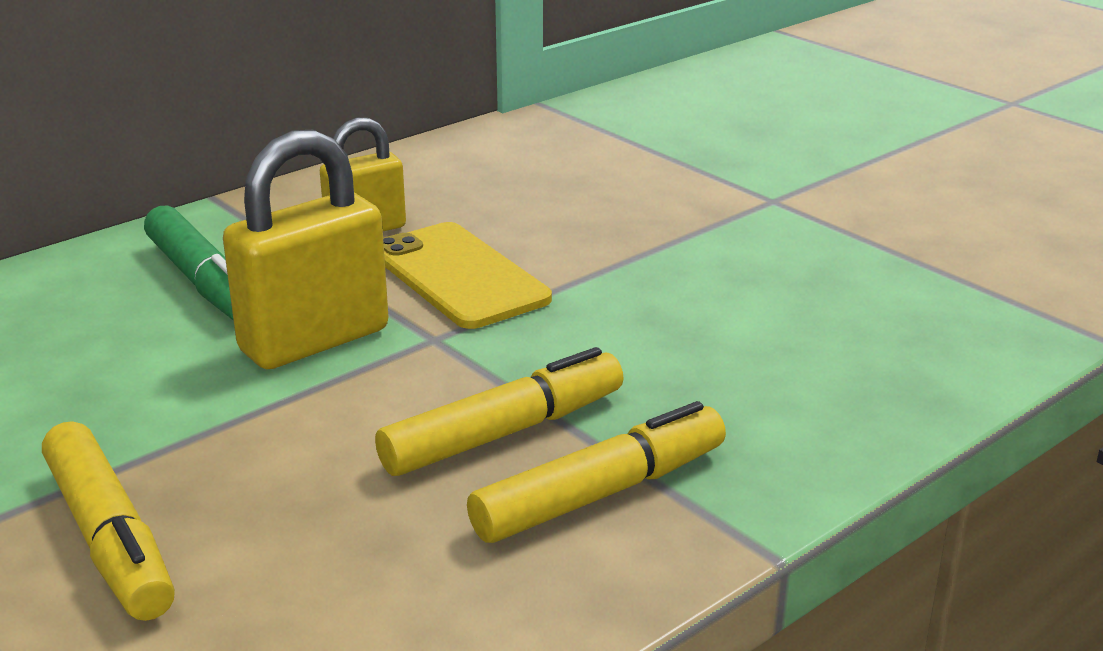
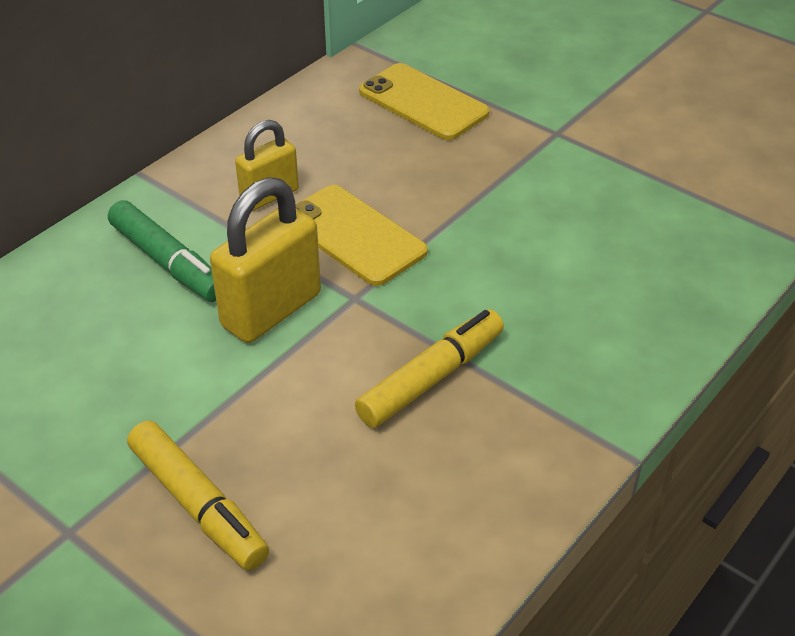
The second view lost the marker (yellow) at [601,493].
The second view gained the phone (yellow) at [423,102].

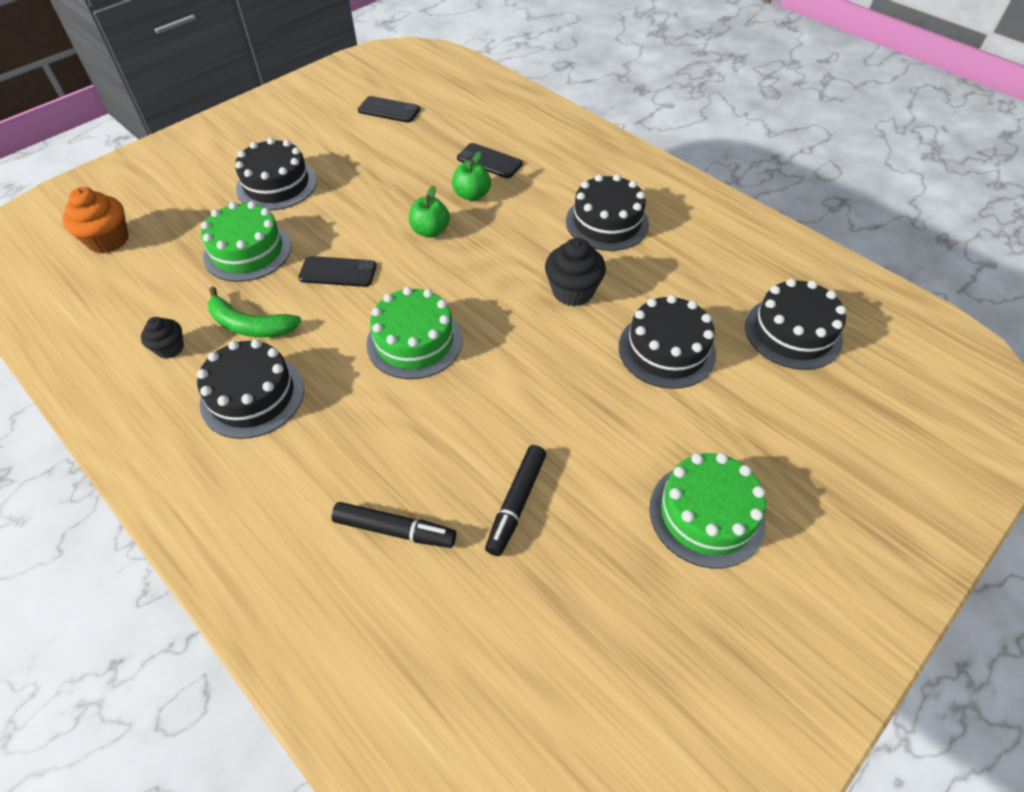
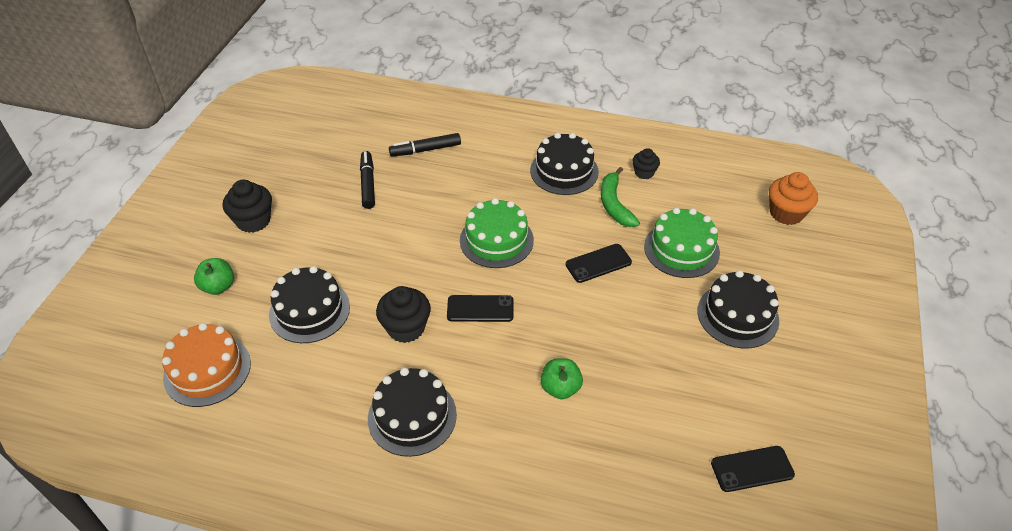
The apple (green) ended up elsewhere, having gone from [430,231] to [218,286].
The phone (black) ended up elsewhere, having gone from [489,161] to [480,309].
Where the cake (green) stood at [706,514], the cupcake (black) came to stand at [253,221].
What was the cake (black) at [793,332] turned into the cake (orange) at [207,370].
The banana (green) at [249,325] ended up facing another way, 90 degrees counterclockwise from before.

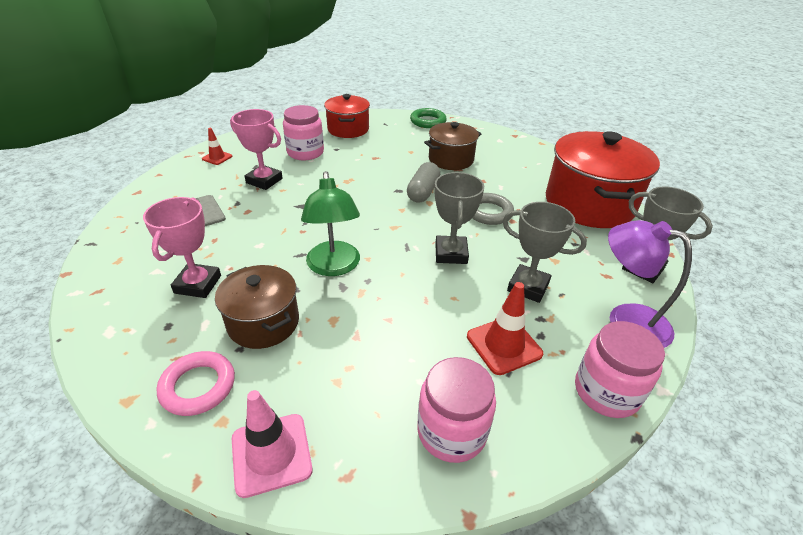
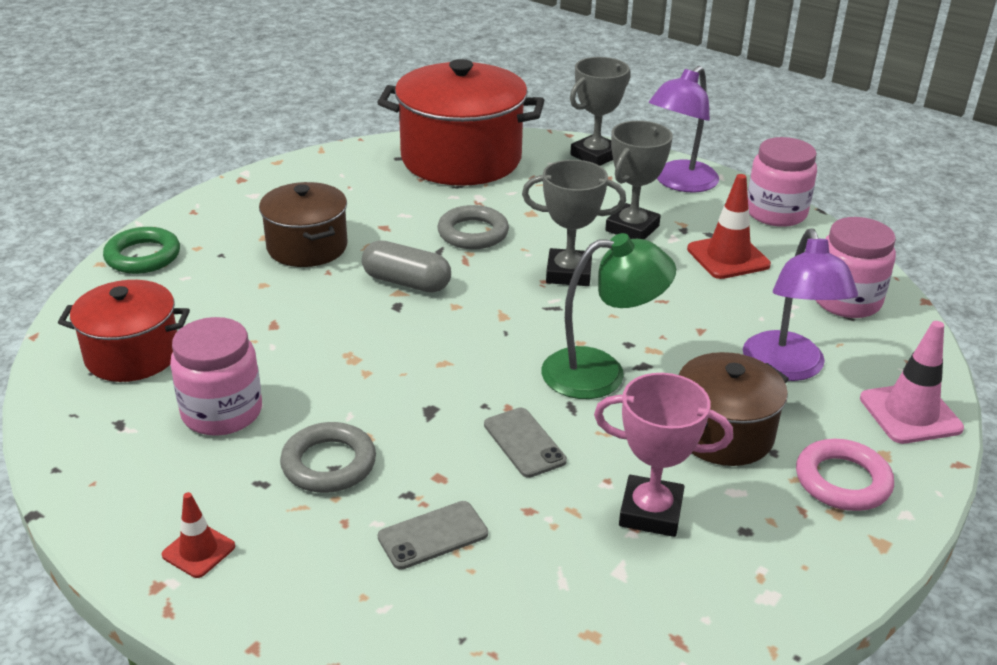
The second view gained the phone (grey) at [524,443].
The second view gained the lamp (purple) at [787,368].
Where the trophy (pink) stood at [264,181], the ring (grey) came to stand at [329,464].

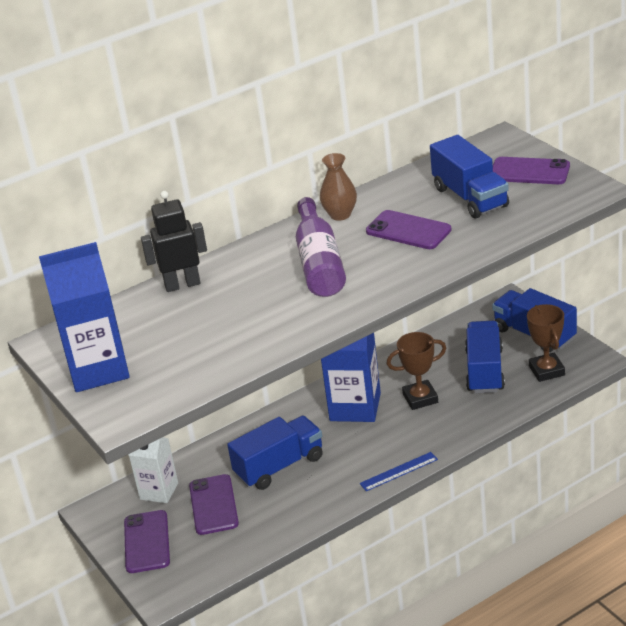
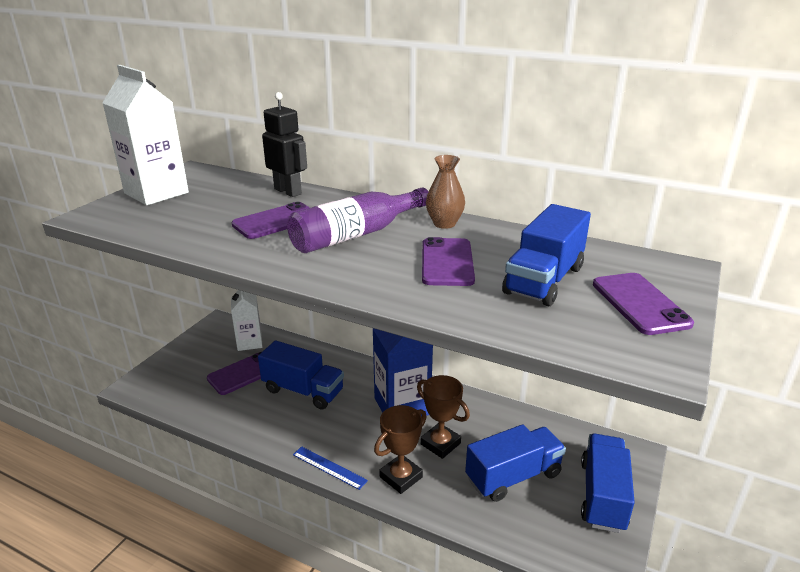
The phone (purple) ended up elsewhere, having gone from [147,542] to [276,221].
The trophy (brown) ended up elsewhere, having gone from [546,370] to [401,477].
What was the carton (blue) at [98,370] turned into the carton (white) at [156,193].

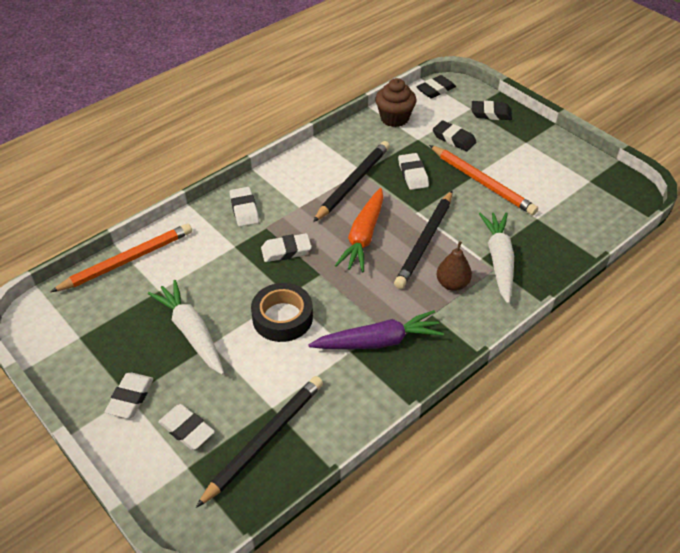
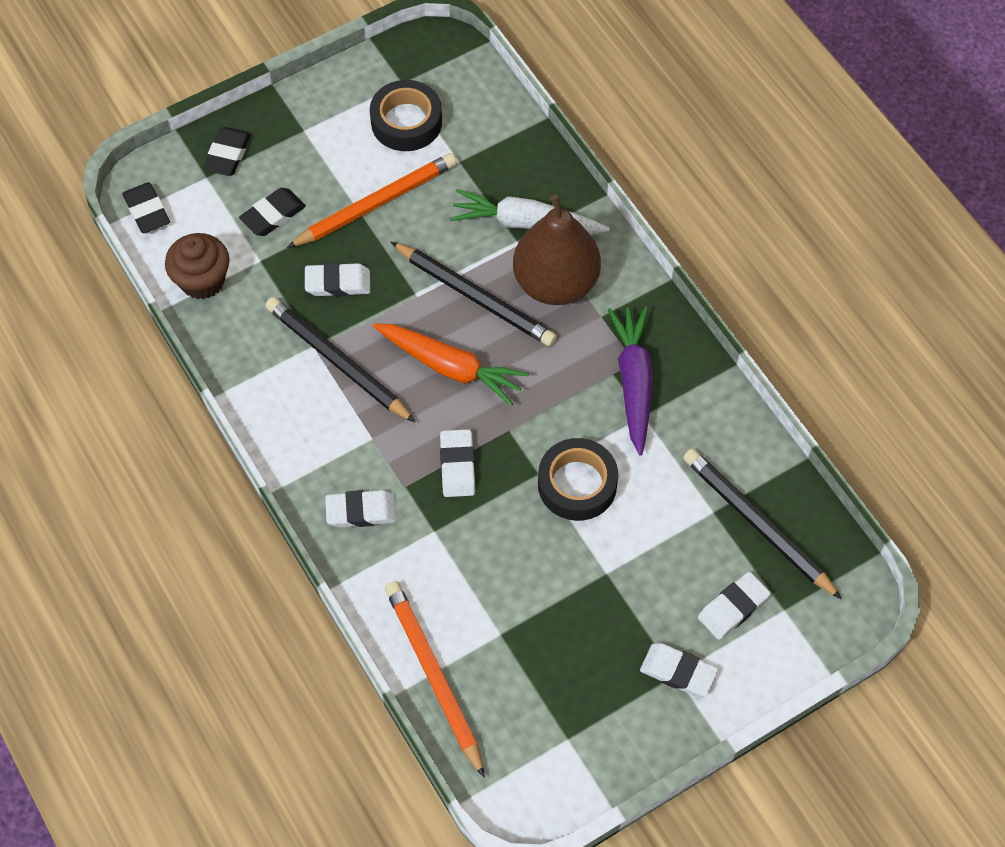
The second view lost the carrot (white) at [191,332].
The second view gained the tape (black) at [406,122].
The size of the pear (brown) at [452,284] changed by a factor of 1.95.

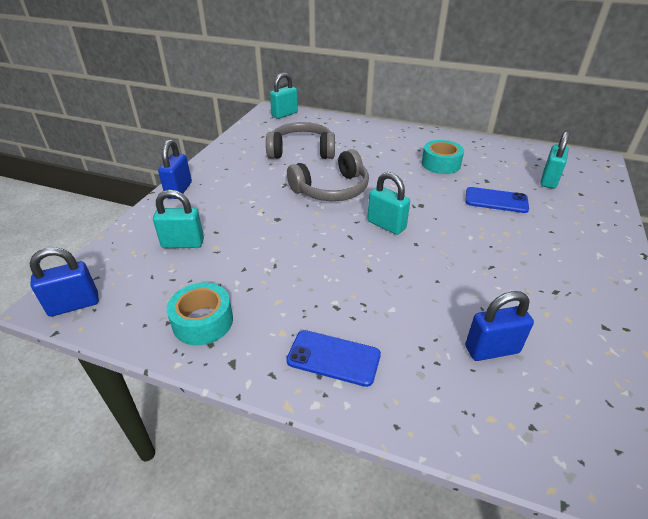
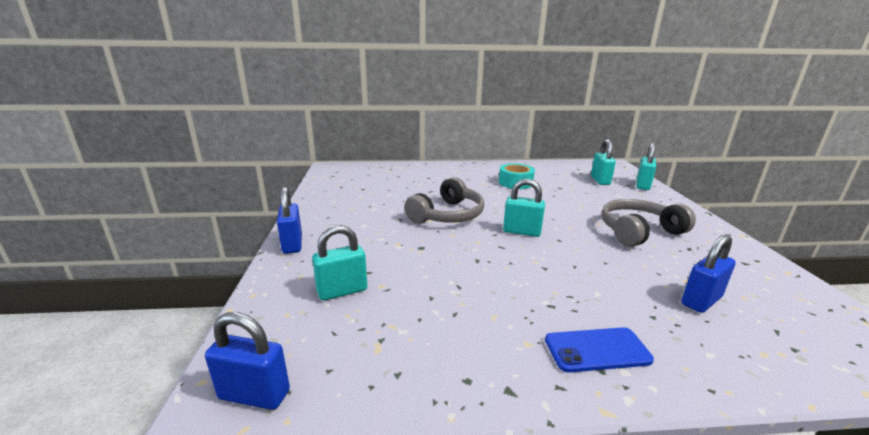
The second view lost the tape (turquoise) at [203,321].
The second view lost the phone (blue) at [496,200].
The headphones (grey) ended up elsewhere, having gone from [301,151] to [639,231].
The padlock (turquoise) ended up elsewhere, having gone from [284,114] to [642,185].
The padlock (blue) at [74,305] ended up facing another way, 60 degrees clockwise from before.

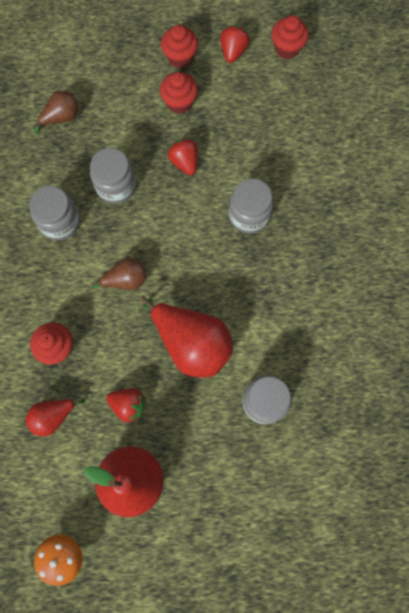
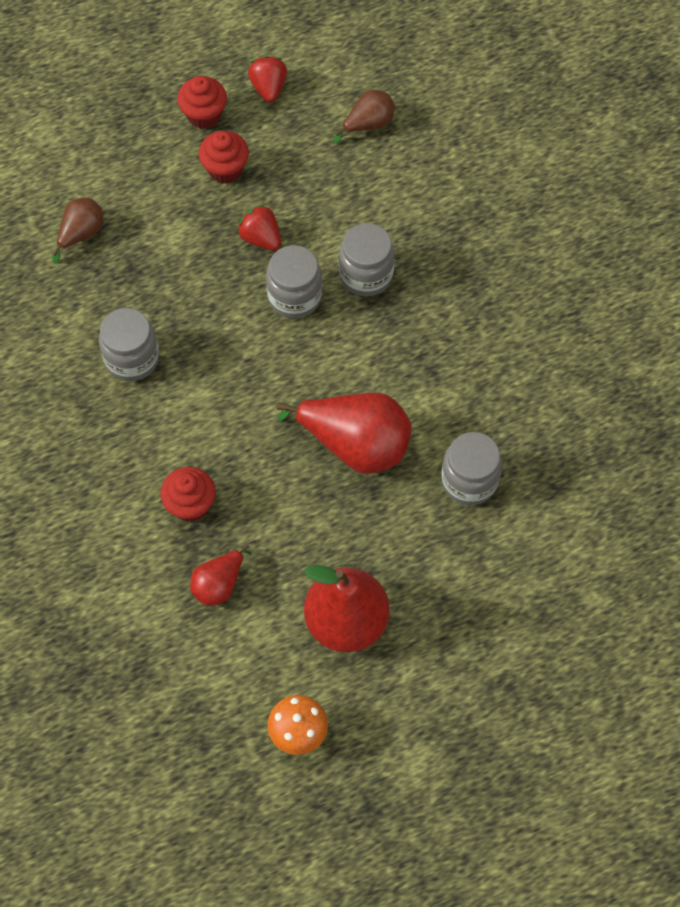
The second view lost the strawberry (red) at [128,405].
The second view lost the cupcake (red) at [287,48].
The jar (grey) ended up elsewhere, having gone from [116,186] to [294,296].
The pear (brown) ended up elsewhere, having gone from [126,280] to [368,124].

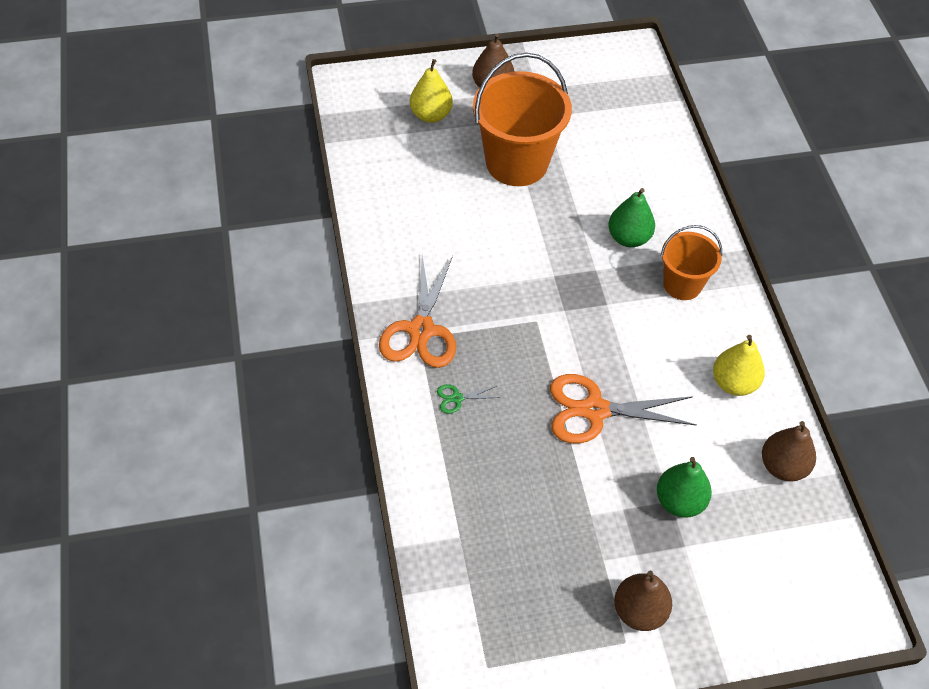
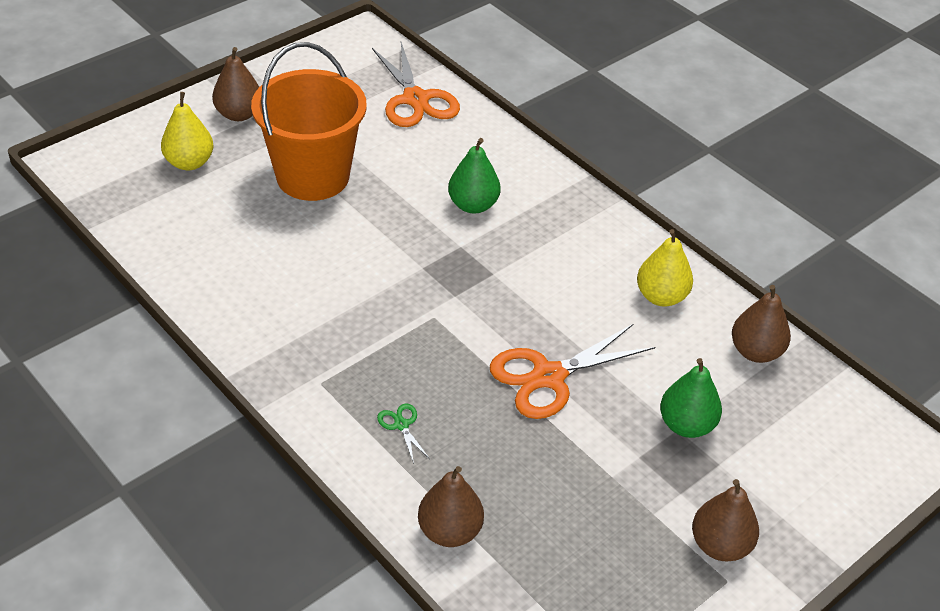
The second view lost the bucket (orange) at [682,284].
The second view gained the pear (brown) at [449,531].
The scissors (orange) ended up elsewhere, having gone from [421,330] to [415,99].
The scissors (green) at [457,398] ended up facing another way, 105 degrees clockwise from before.

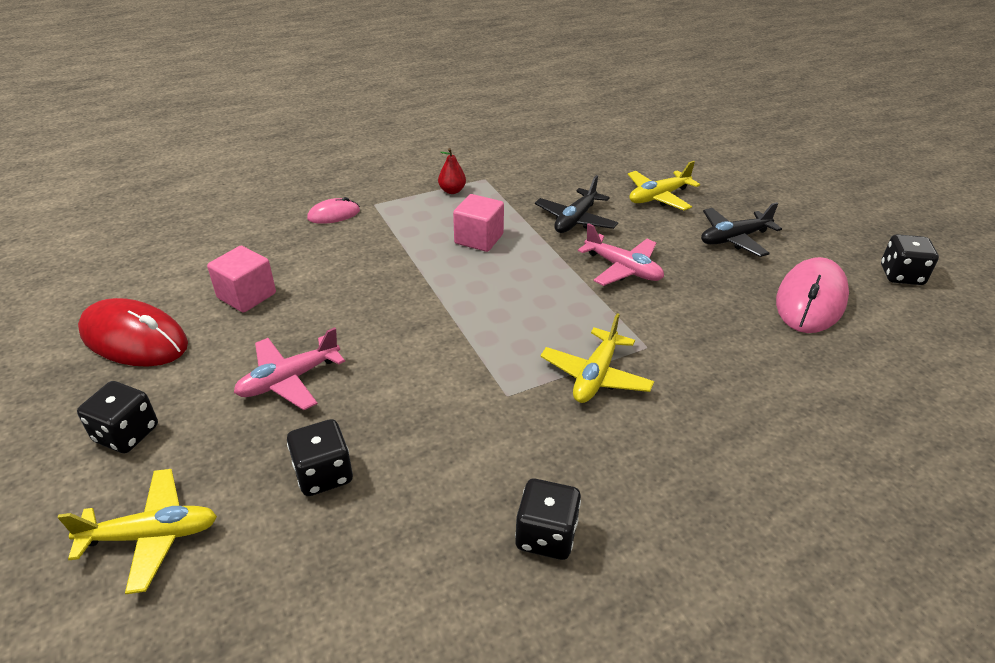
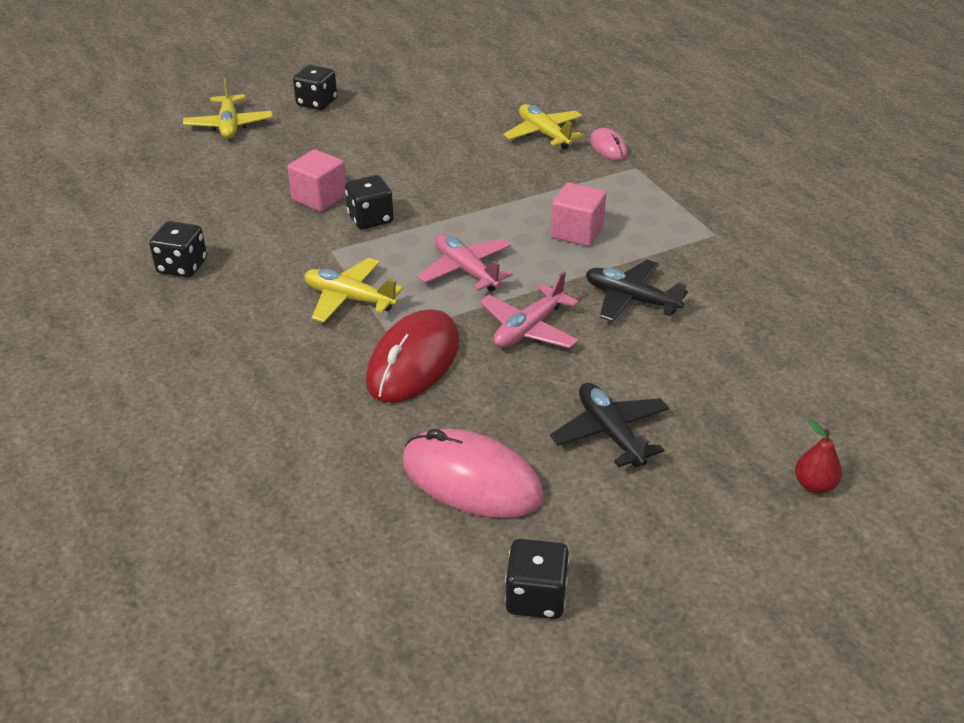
The mouse (red) ended up elsewhere, having gone from [134,338] to [413,361].
The cube (pink) ended up elsewhere, having gone from [247,296] to [319,198].
The plane (pink) ended up elsewhere, having gone from [289,380] to [466,270].
The dice (black) ended up elsewhere, having gone from [323,474] to [370,219].
The pear (red) ended up elsewhere, having gone from [452,191] to [814,485].
The plane (yellow) ended up elsewhere, having gone from [658,197] to [544,134].

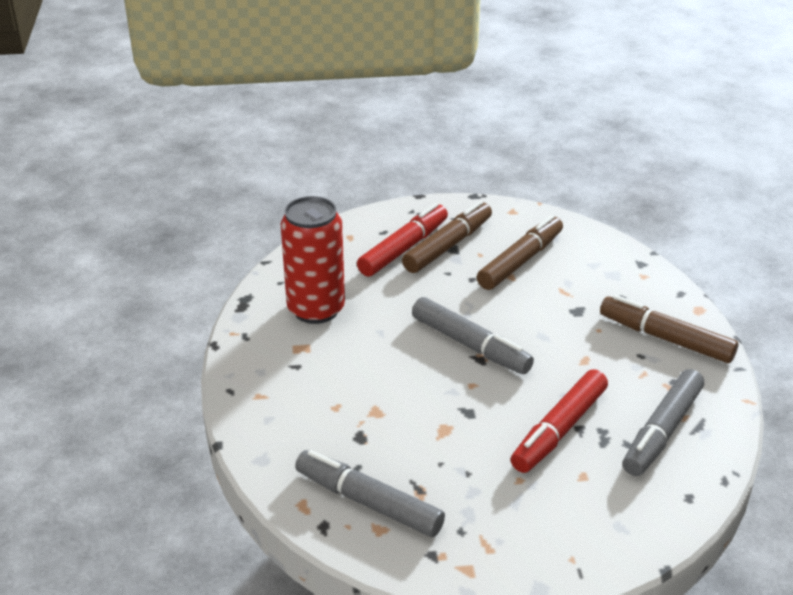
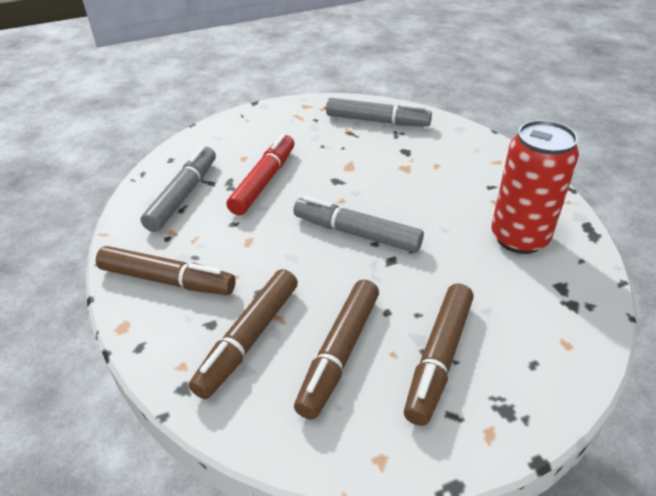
The second view lost the marker (red) at [404,248].
The second view gained the marker (brown) at [248,338].

